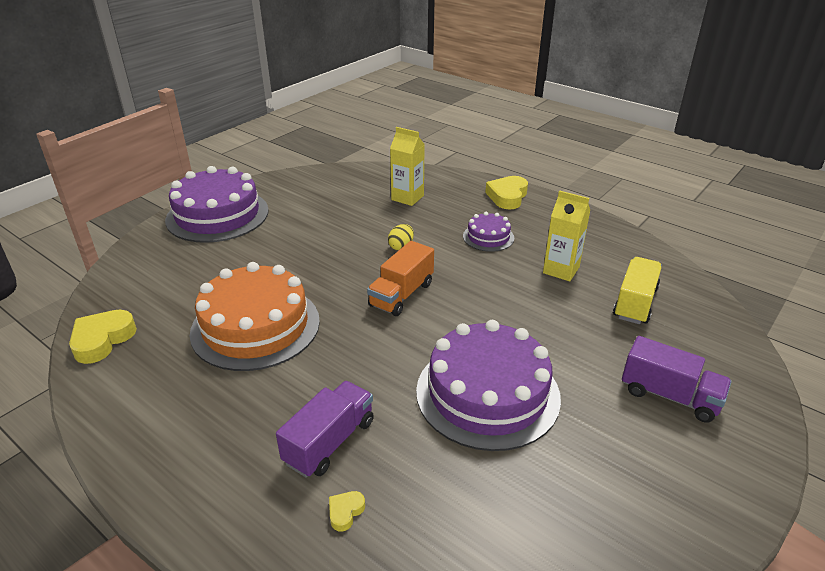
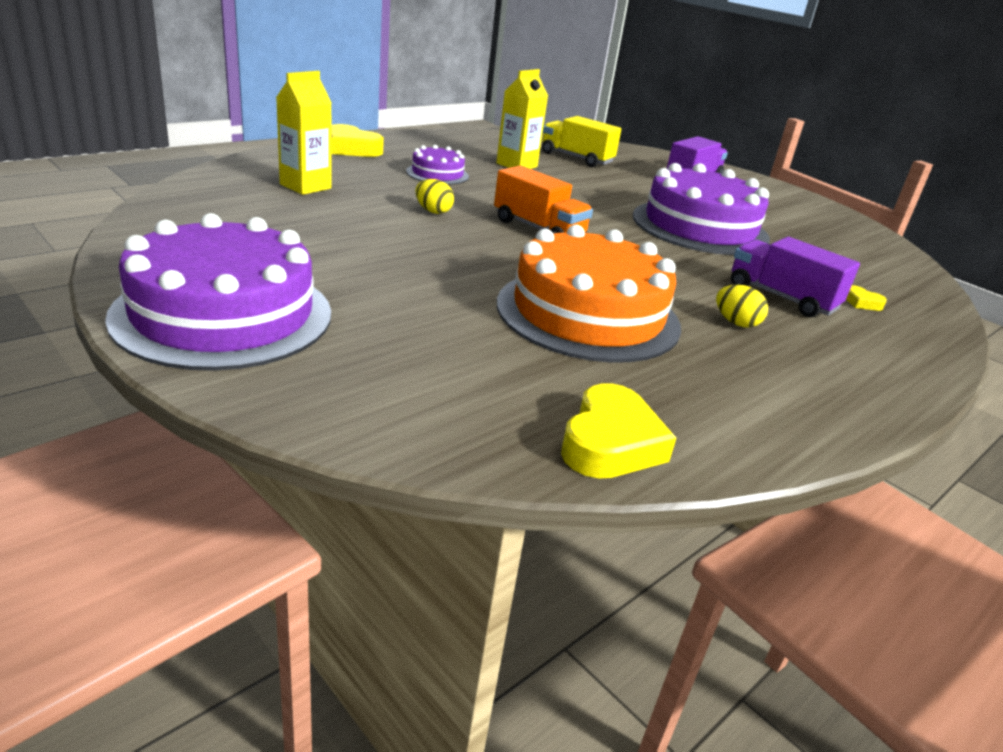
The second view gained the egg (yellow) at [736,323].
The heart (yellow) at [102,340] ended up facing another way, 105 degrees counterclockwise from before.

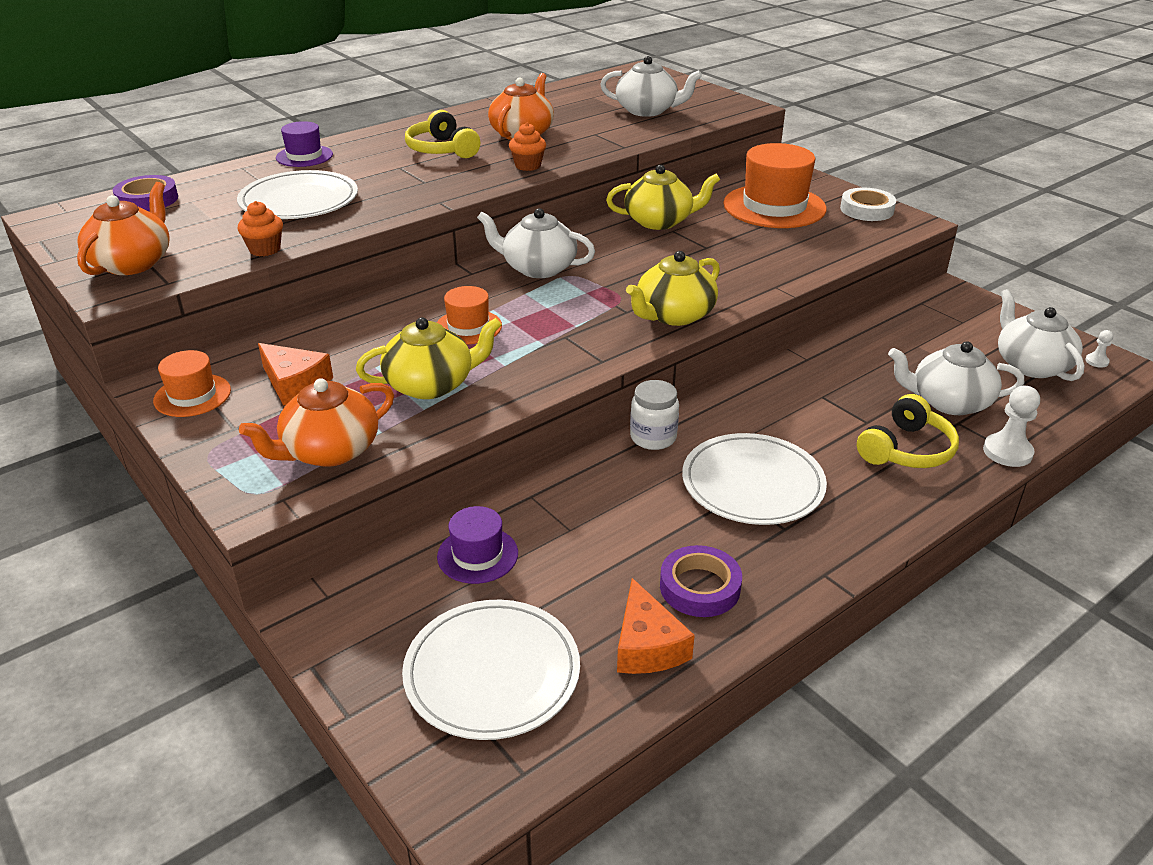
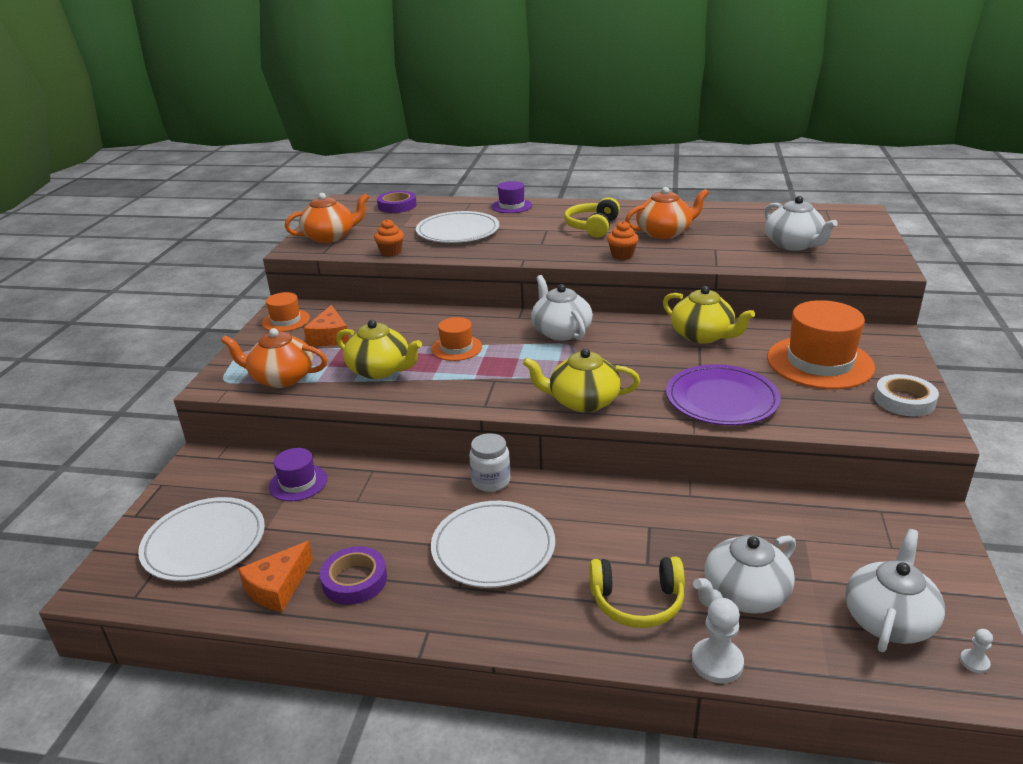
The second view gained the plate (purple) at [721,399].
The teapot (white) at [949,402] ended up facing another way, 90 degrees counterclockwise from before.

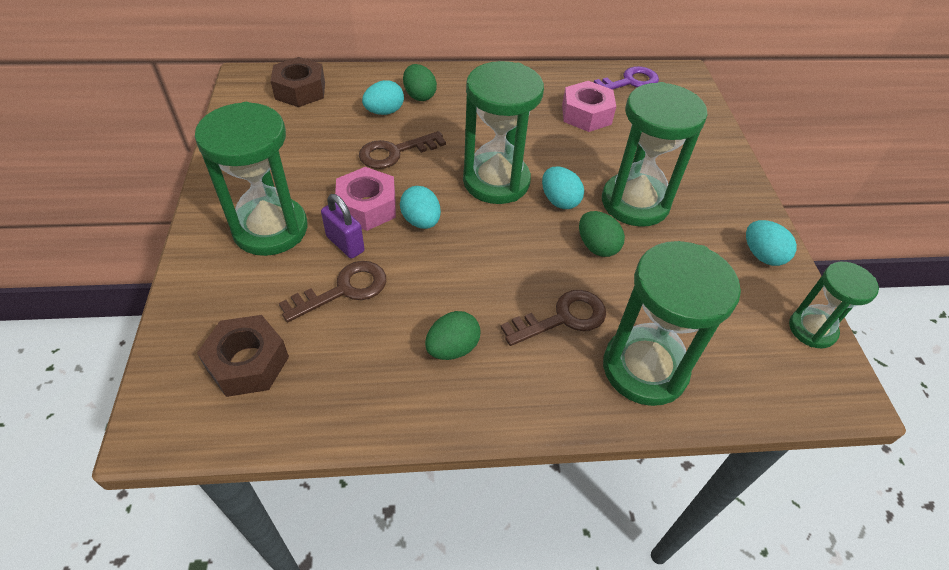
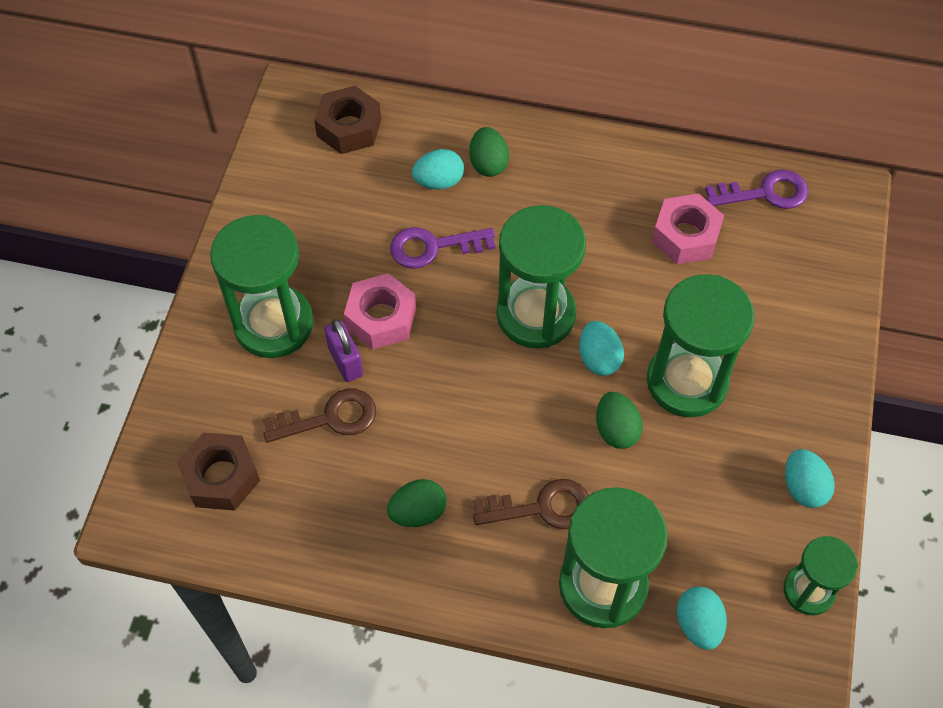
The egg (turquoise) ended up elsewhere, having gone from [421,221] to [698,624].
What was the key (brown) at [395,152] turned into the key (purple) at [433,247].

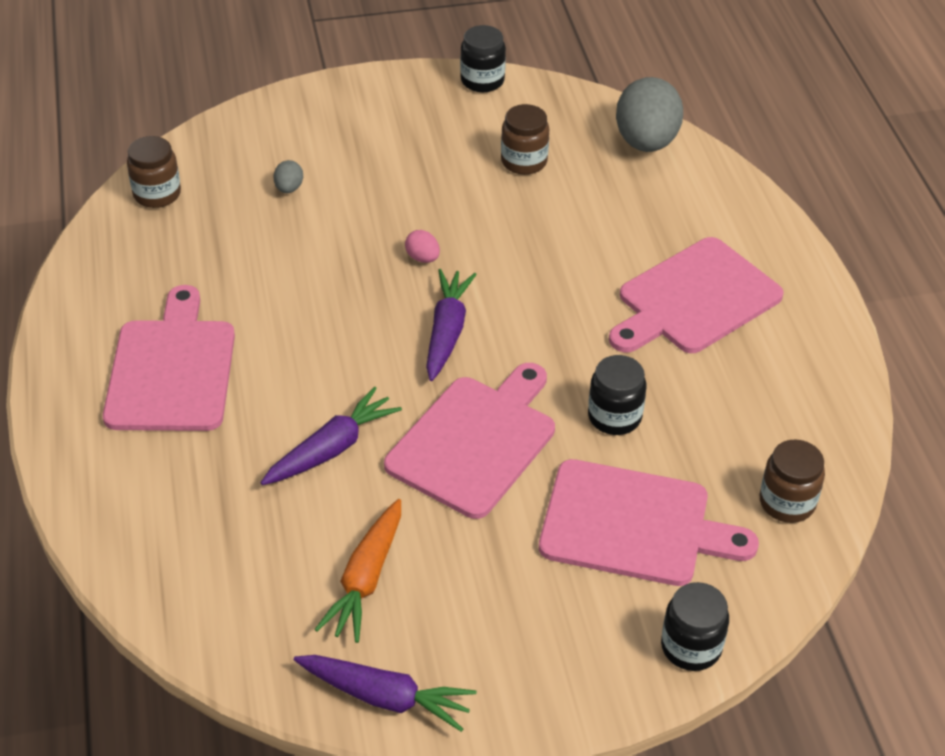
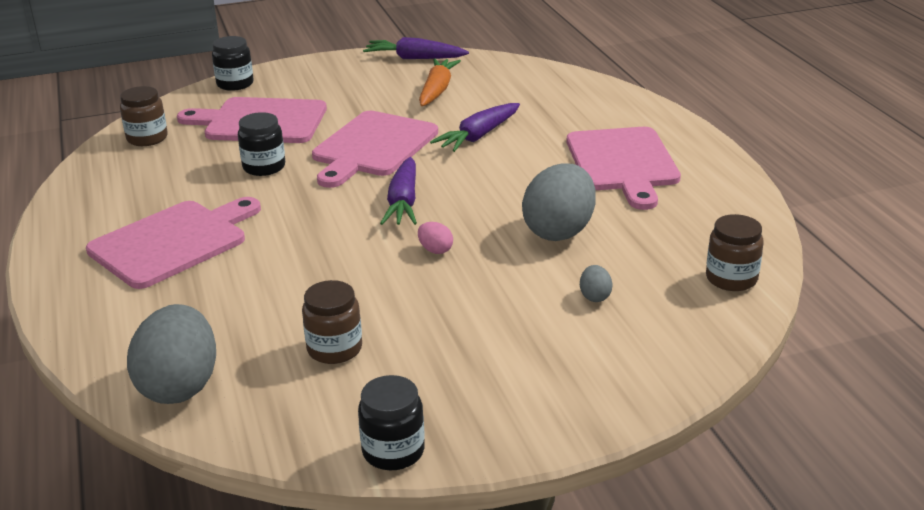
The second view gained the egg (grey) at [559,231].

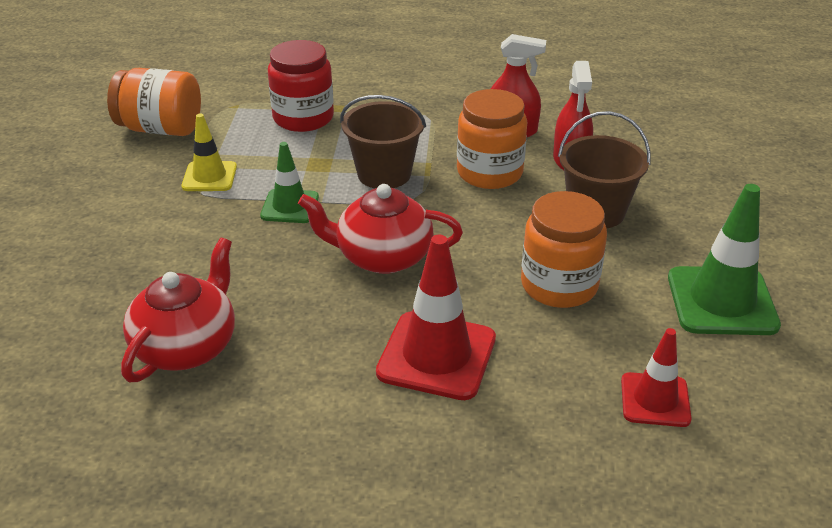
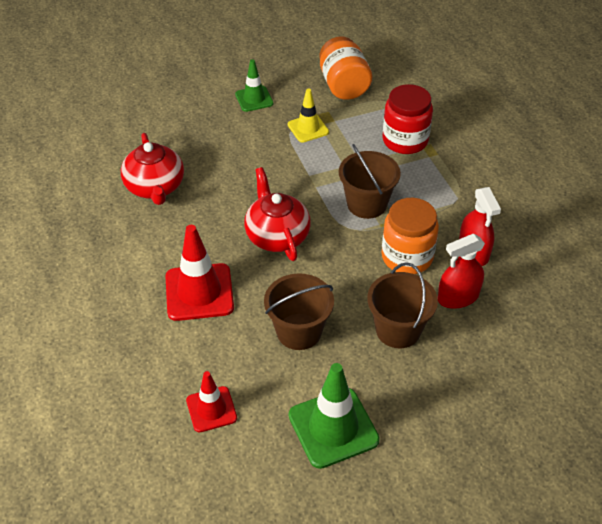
The traffic cone (green) ended up elsewhere, having gone from [290,206] to [254,99].
Where the jar (orange) stood at [559,285], the bucket (brown) came to stand at [299,331].
The teapot (red) at [187,346] ended up facing another way, 75 degrees clockwise from before.

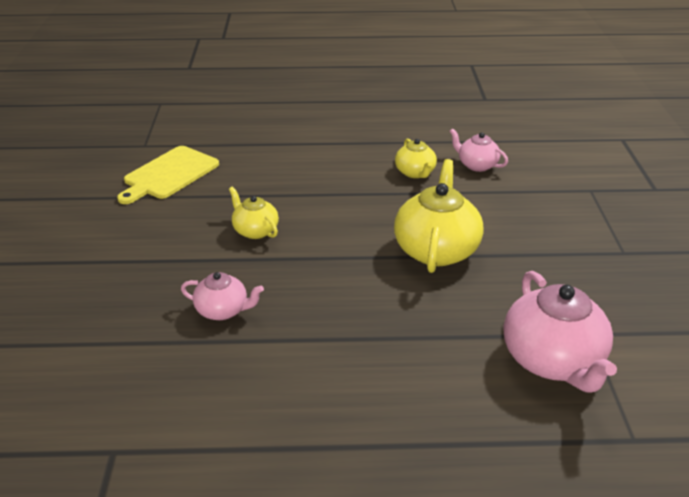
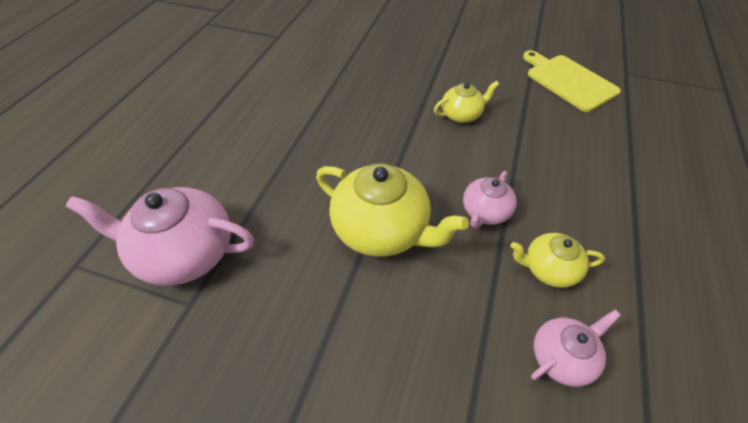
The teapot (pink) ended up elsewhere, having gone from [223,310] to [485,212].

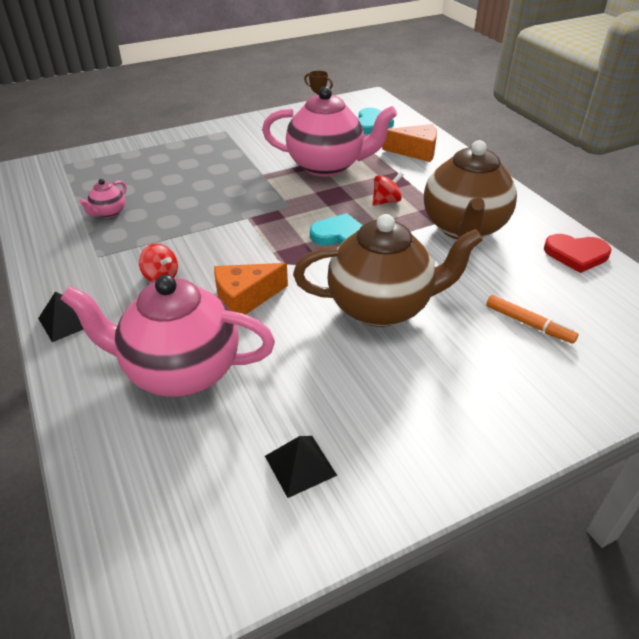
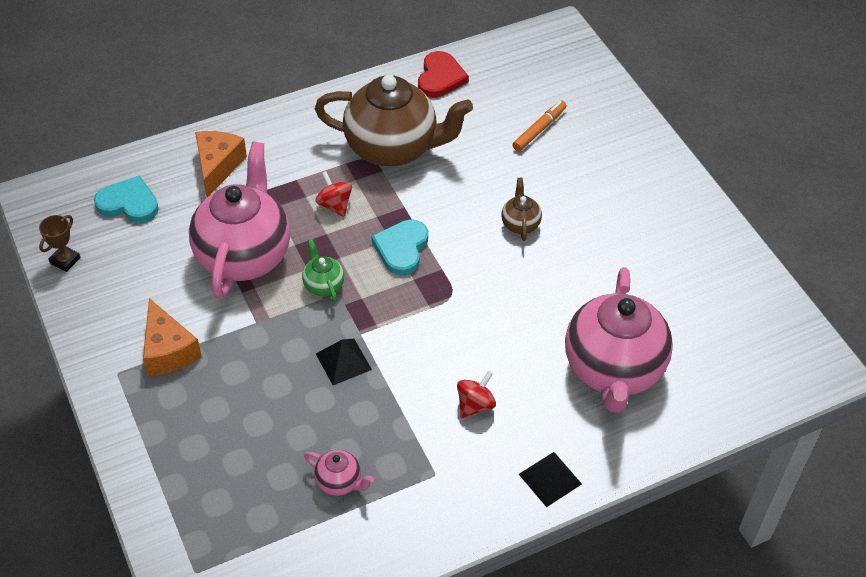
The second view gained the teapot (green) at [323,285].
The cheese (orange) ended up elsewhere, having gone from [245,298] to [168,350].
The pyramid (black) ended up elsewhere, having gone from [300,465] to [343,361].
The size of the teapot (brown) at [381,307] changed by a factor of 0.42.

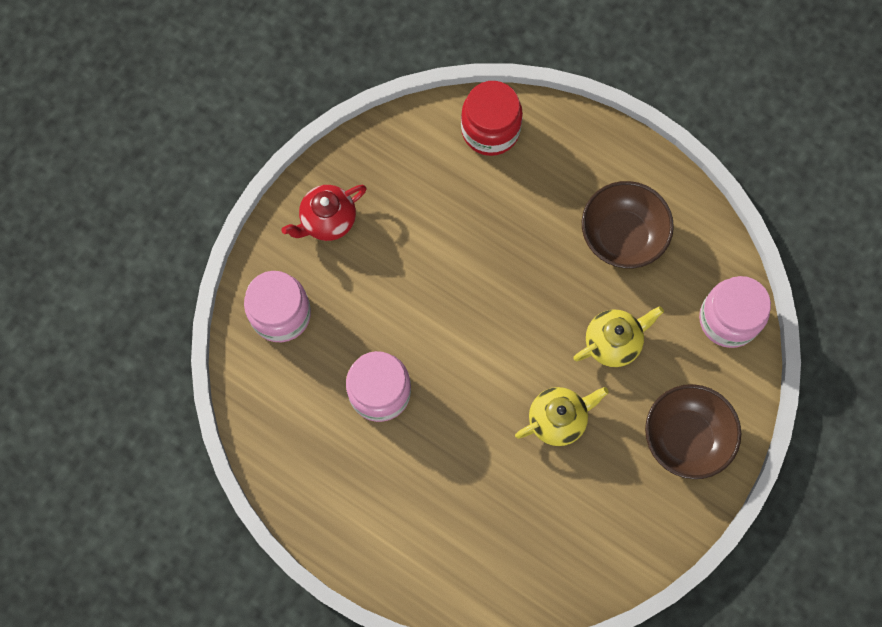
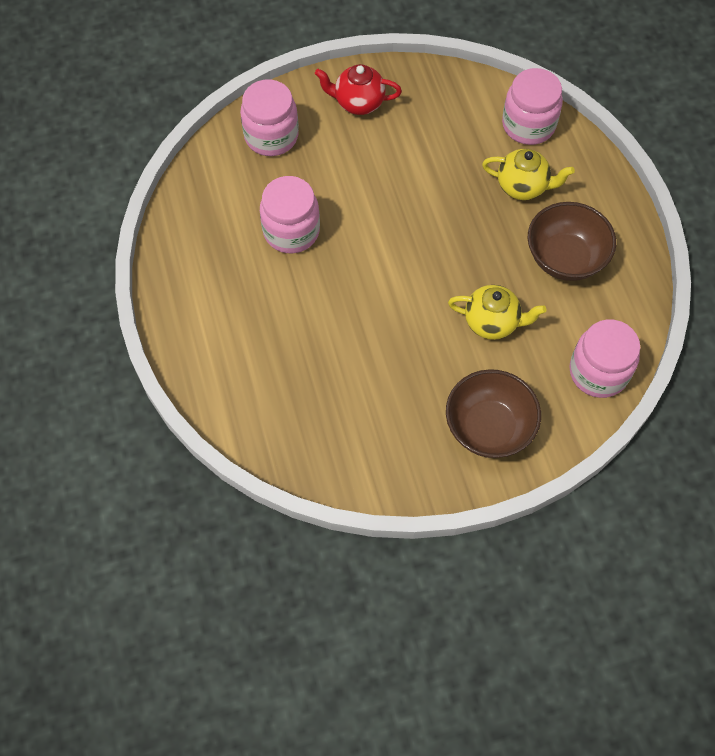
The teapot (yellow) ended up elsewhere, having gone from [558,419] to [523,186].
What was the jar (red) at [490,130] turned into the jar (pink) at [528,125].

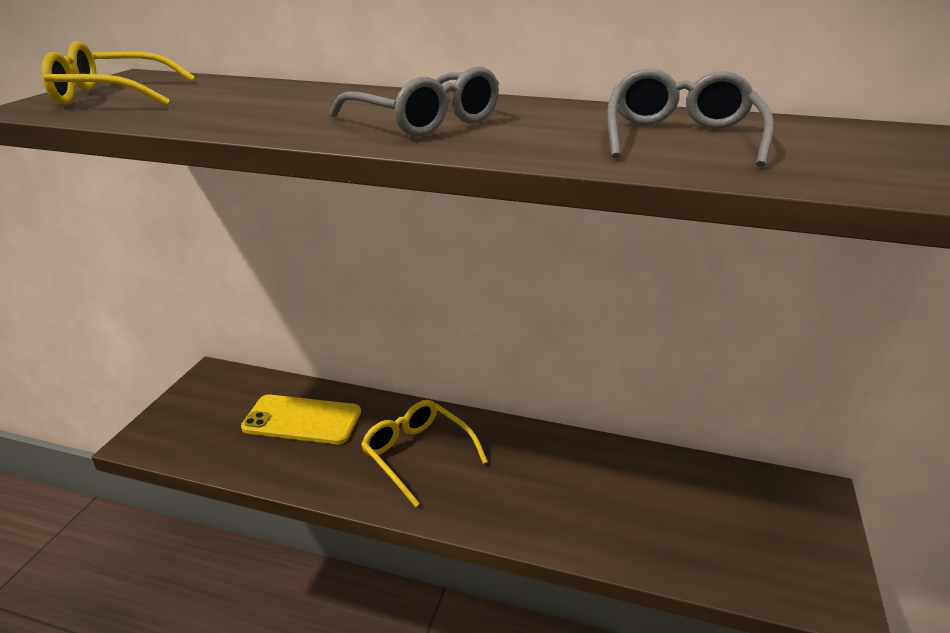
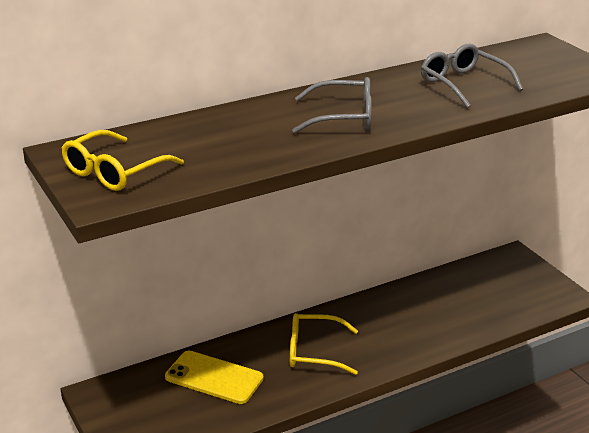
The phone (yellow) at [302,420] ended up facing another way, 60 degrees clockwise from before.

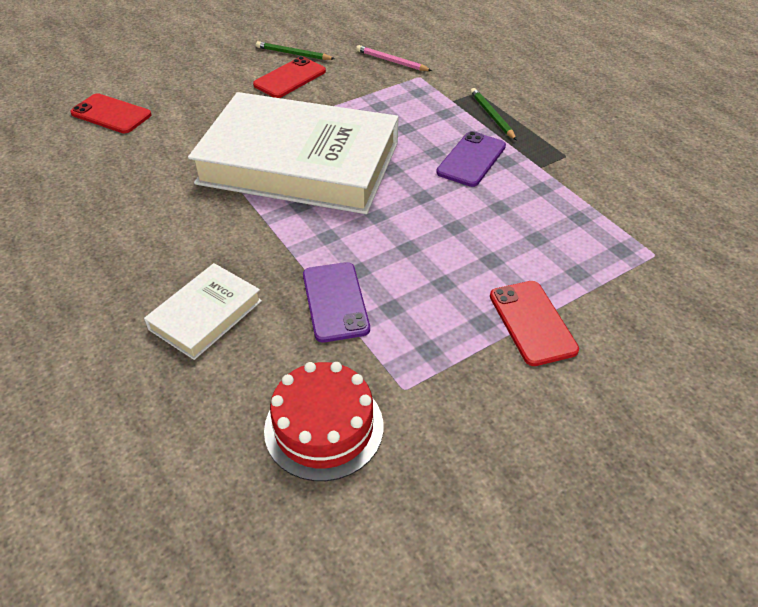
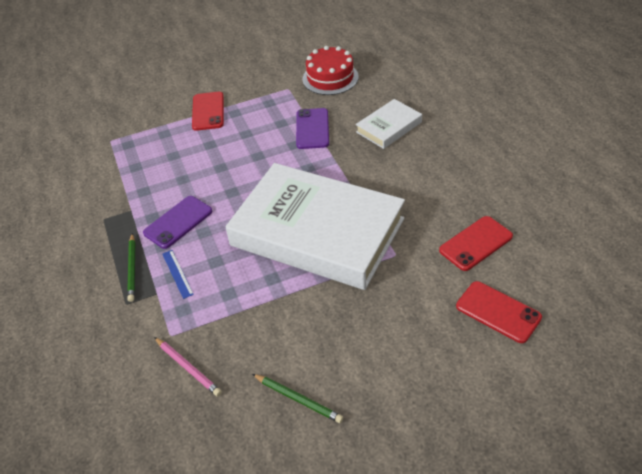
The second view gained the ruler (blue) at [177,273].
The phone (red) ended up elsewhere, having gone from [290,78] to [475,243].

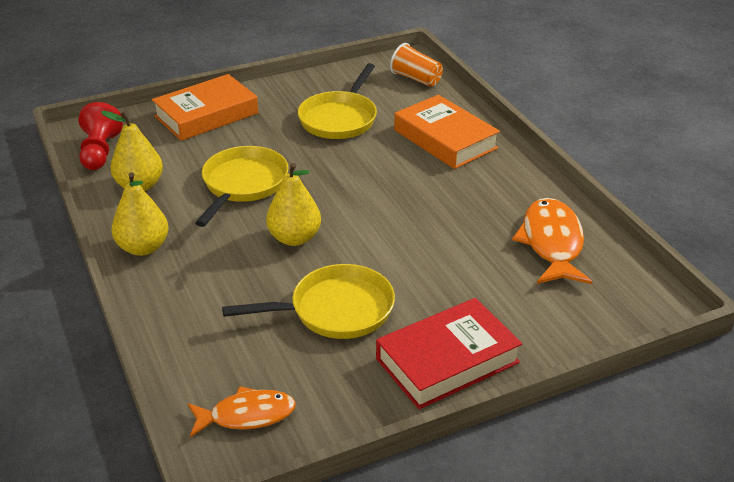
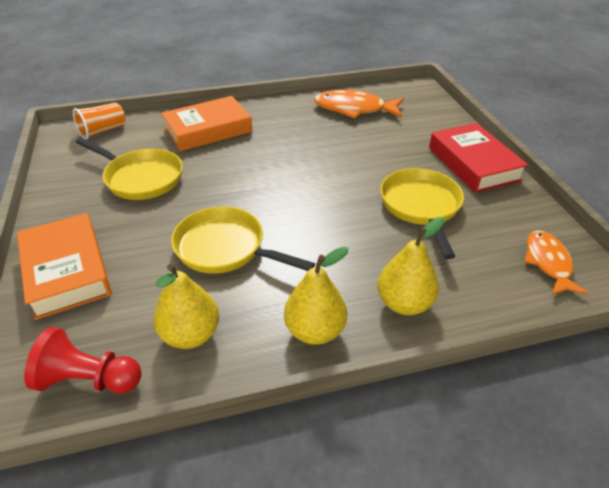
The pear (yellow) ended up elsewhere, having gone from [294,238] to [404,303].

